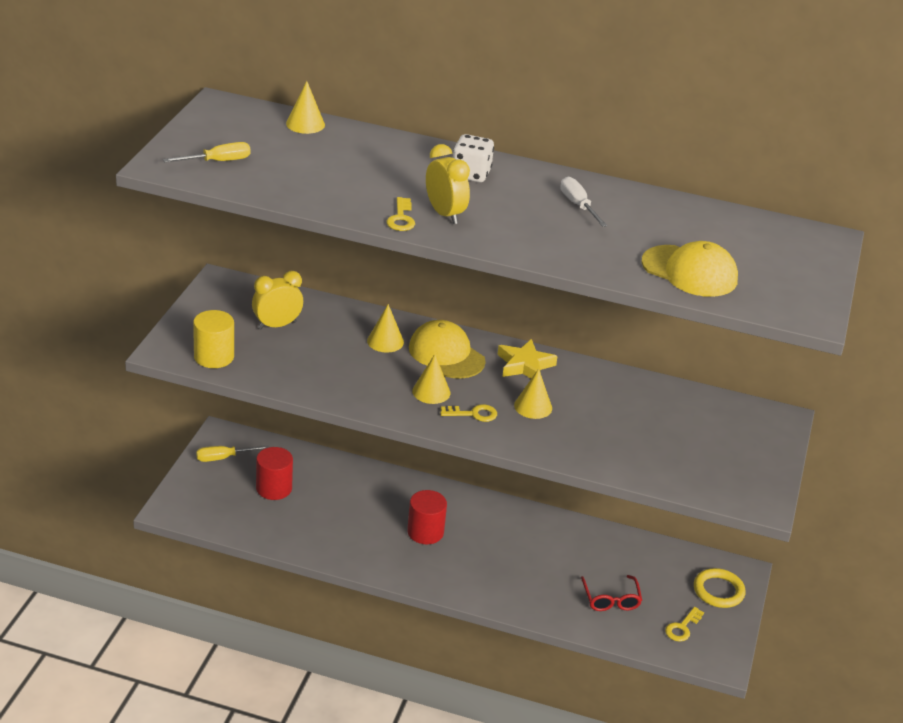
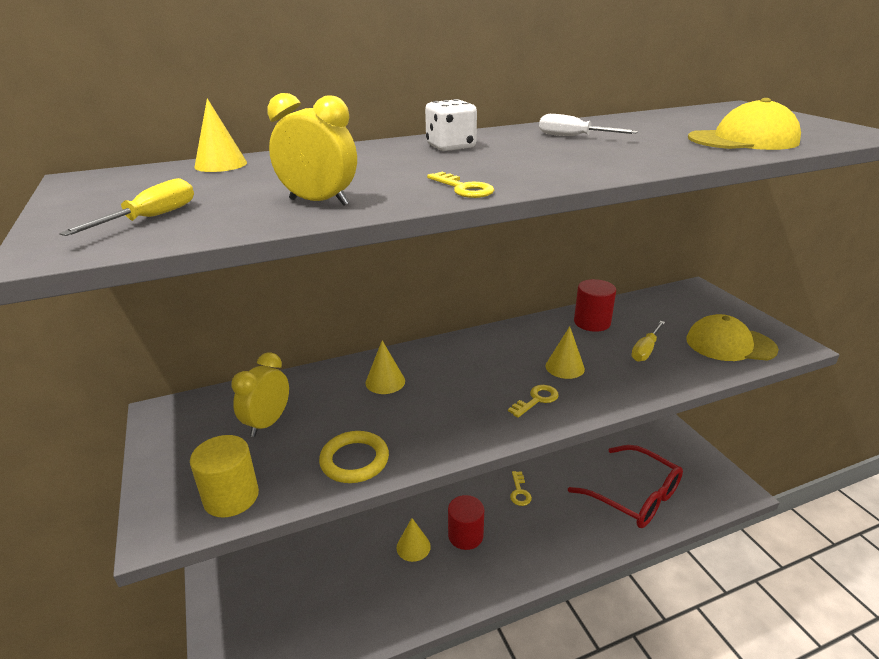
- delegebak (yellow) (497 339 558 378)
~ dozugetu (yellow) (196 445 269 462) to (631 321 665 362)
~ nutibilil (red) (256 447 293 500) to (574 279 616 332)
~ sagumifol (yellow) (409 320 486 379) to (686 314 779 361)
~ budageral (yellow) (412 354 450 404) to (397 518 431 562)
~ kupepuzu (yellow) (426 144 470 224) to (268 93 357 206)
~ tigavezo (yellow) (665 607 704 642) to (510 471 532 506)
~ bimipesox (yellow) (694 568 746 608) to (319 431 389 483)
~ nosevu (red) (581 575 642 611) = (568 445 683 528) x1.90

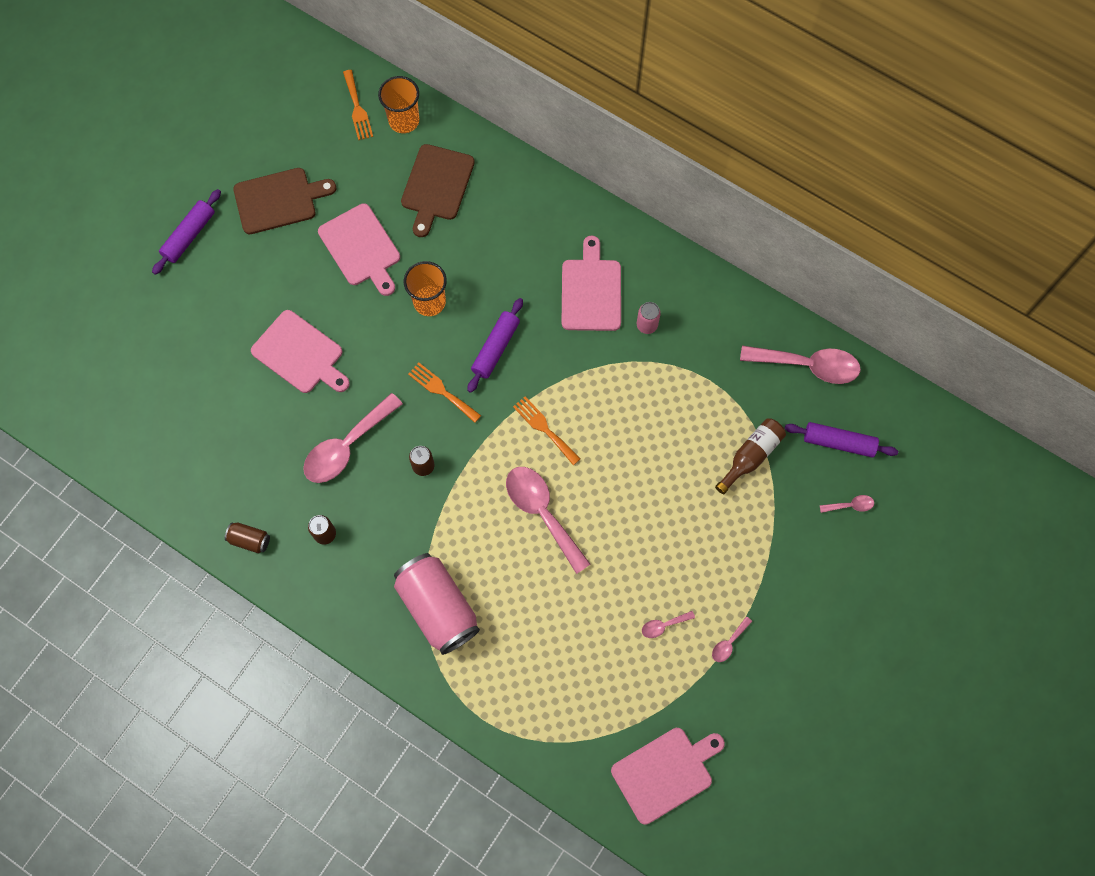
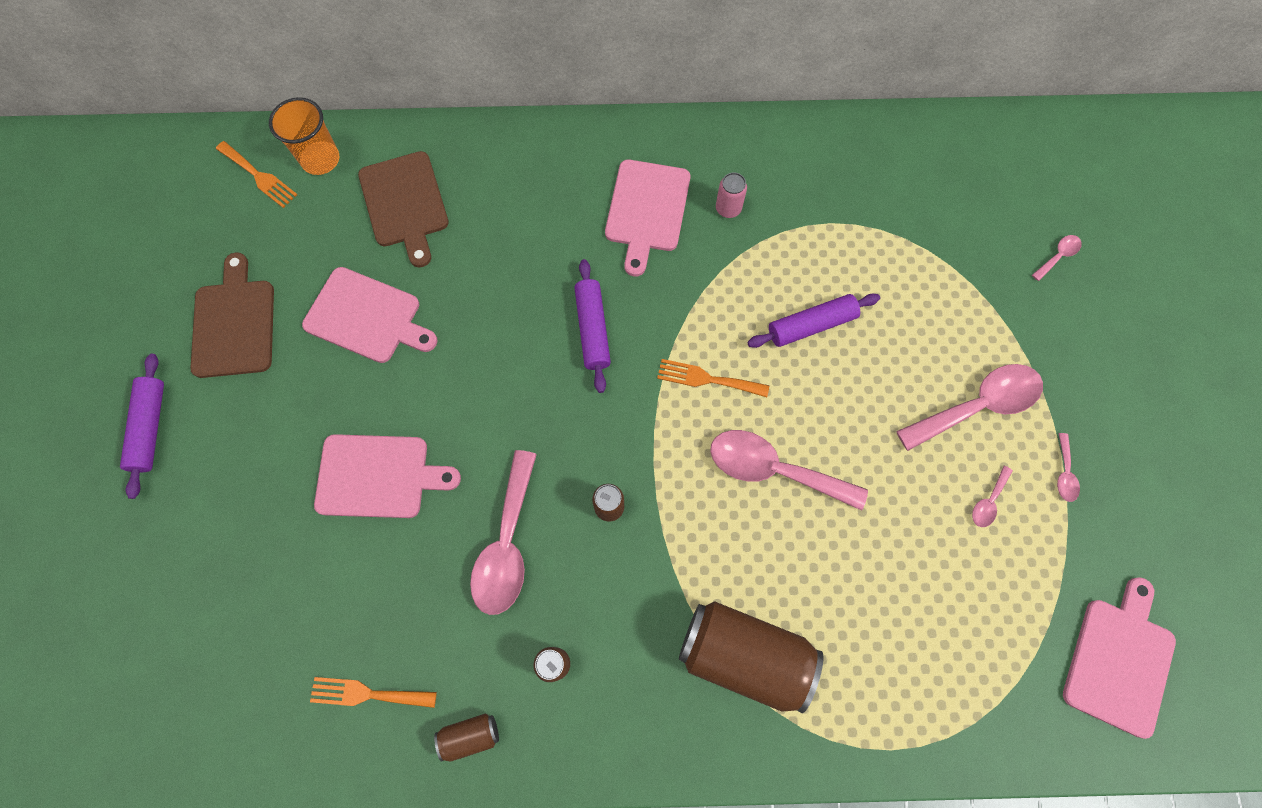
- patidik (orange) (404 261 447 316)
- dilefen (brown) (715 418 786 494)
~ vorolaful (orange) (408 363 481 423) to (310 677 437 708)
~ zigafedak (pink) (740 346 861 384) to (896 364 1043 451)
~ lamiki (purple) (785 422 898 458) to (747 294 880 348)
~ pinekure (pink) (394 553 480 655) to pinekure (brown) (679 601 823 713)
~ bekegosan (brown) (233 168 336 234) = (190 252 274 378) 45 degrees counterclockwise
~ bekegosan (pink) (562 236 621 331) = (605 160 690 276) 135 degrees counterclockwise

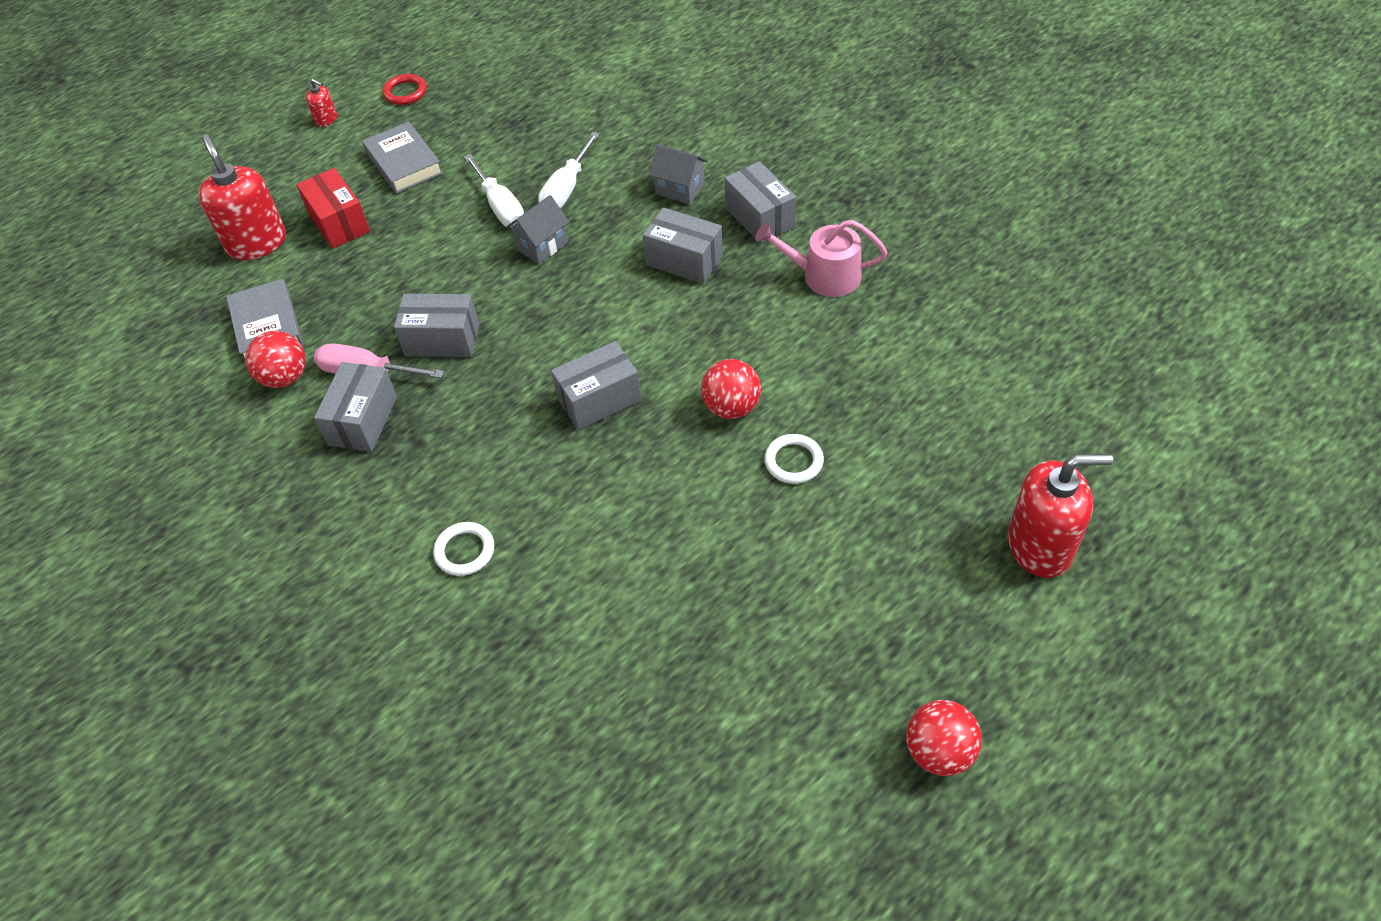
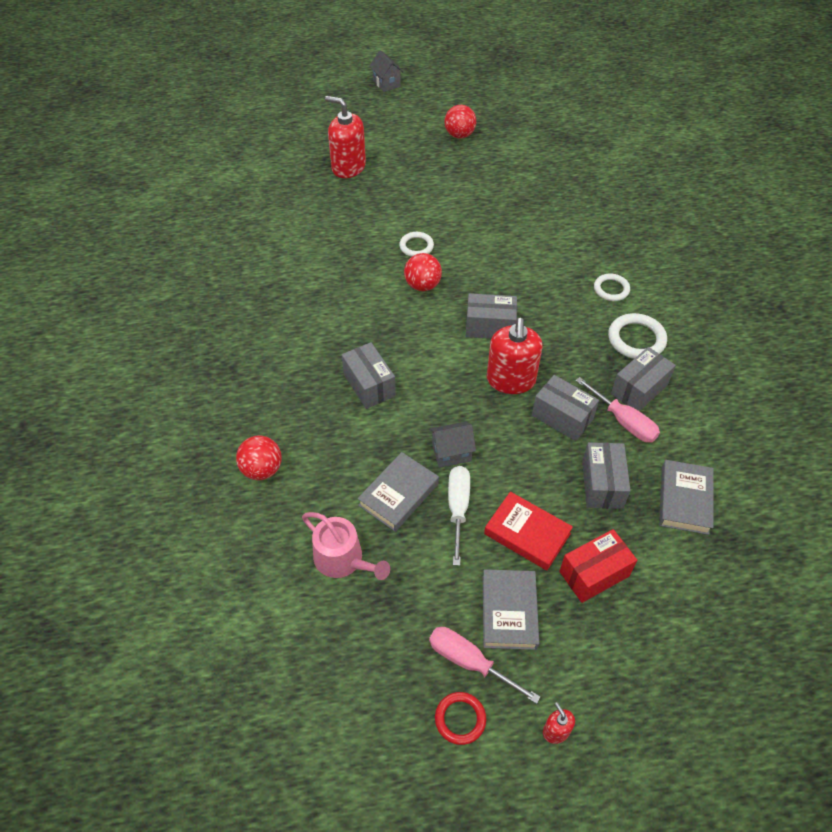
+ dozugetu (pink) (429 627 540 704)
+ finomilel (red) (484 492 573 570)
+ bimipesox (white) (608 313 667 359)
~ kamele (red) (198 134 286 260) to (487 318 543 394)
~ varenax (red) (245 331 306 388) to (236 435 282 480)
~ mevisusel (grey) (649 144 708 205) to (369 50 404 92)
~ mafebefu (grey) (724 161 796 244) to (582 442 631 509)
~ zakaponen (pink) (755 220 888 297) to (302 512 390 580)
~ dozugetu (white) (538 132 599 209) to finomilel (grey) (357 452 439 532)
~ mafebefu (red) (296 168 370 248) = (559 529 637 603) 60 degrees clockwise

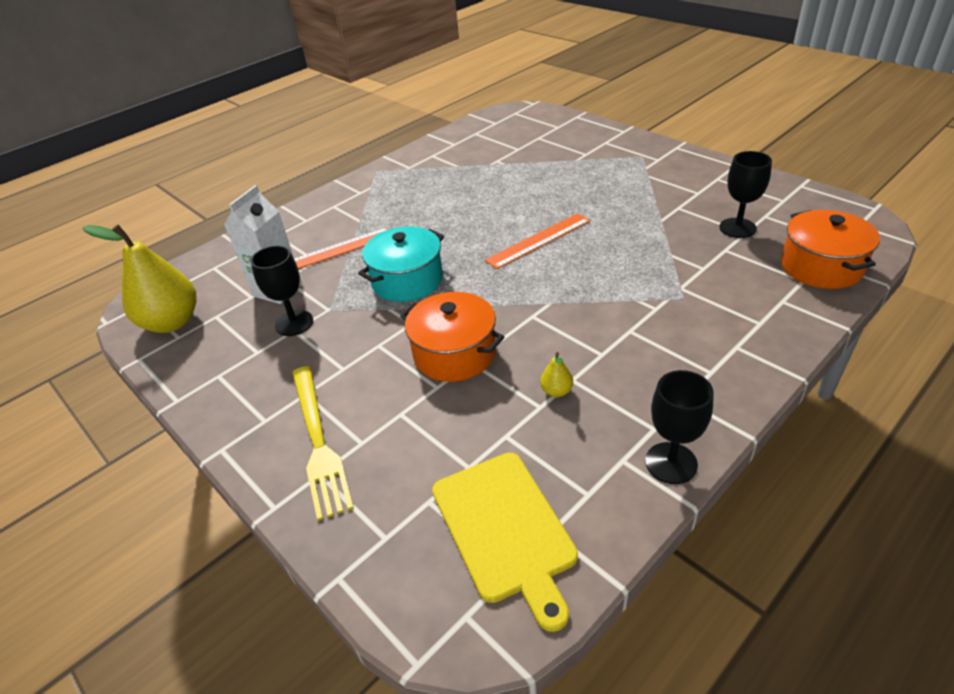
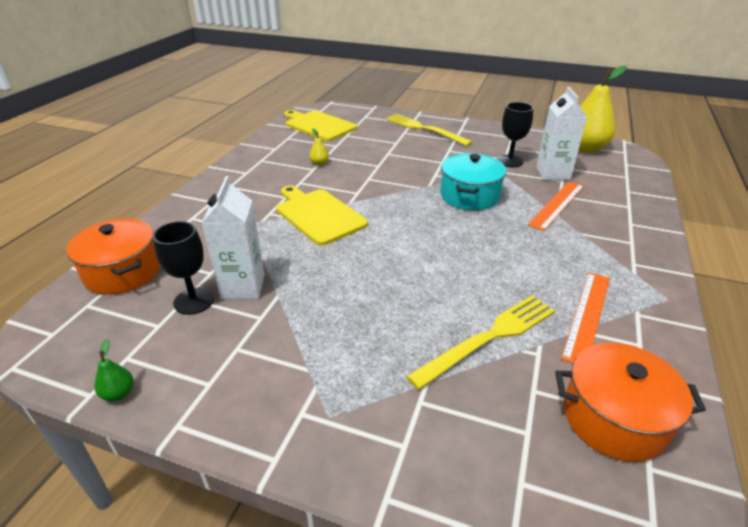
- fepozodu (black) (645 370 714 484)
+ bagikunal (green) (95 339 134 401)
+ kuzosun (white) (202 176 265 299)
+ bekegosan (yellow) (276 186 368 246)
+ vorolaful (yellow) (406 295 555 390)
~ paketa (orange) (400 292 504 382) to (555 343 706 462)
~ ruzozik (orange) (485 213 590 269) to (561 272 610 364)

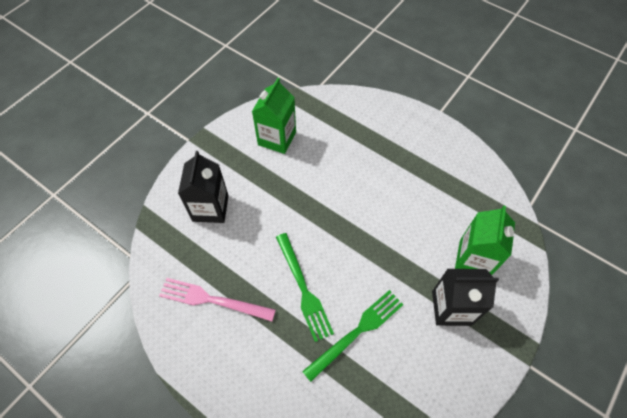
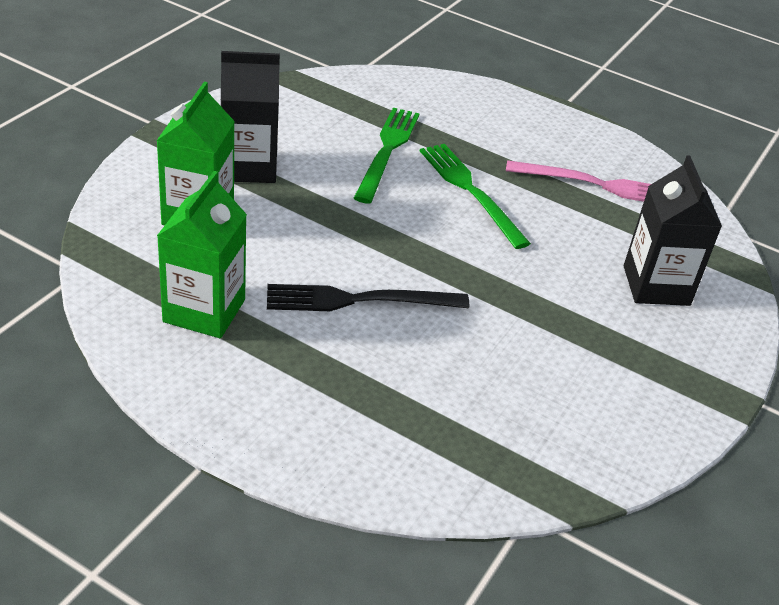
+ vorolaful (black) (267 284 469 311)
~ kuzosun (green) (252 78 296 154) to (157 171 247 338)
~ vorolaful (green) (302 290 403 382) = (354 108 420 204) 150 degrees clockwise

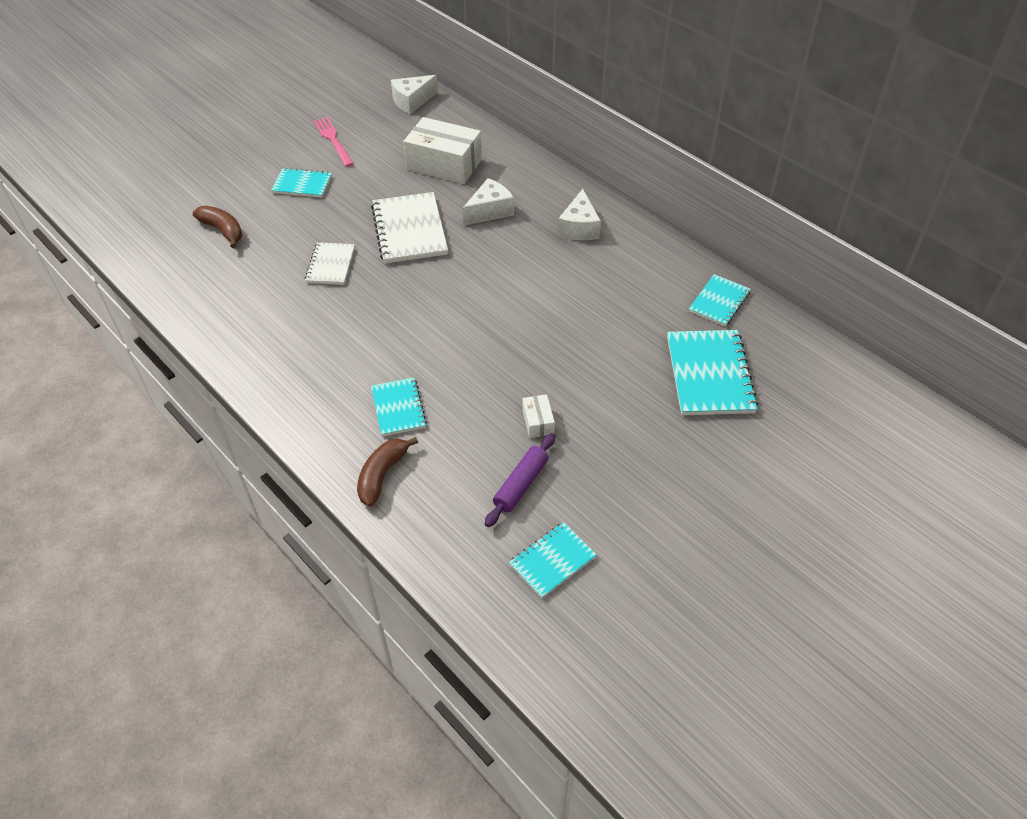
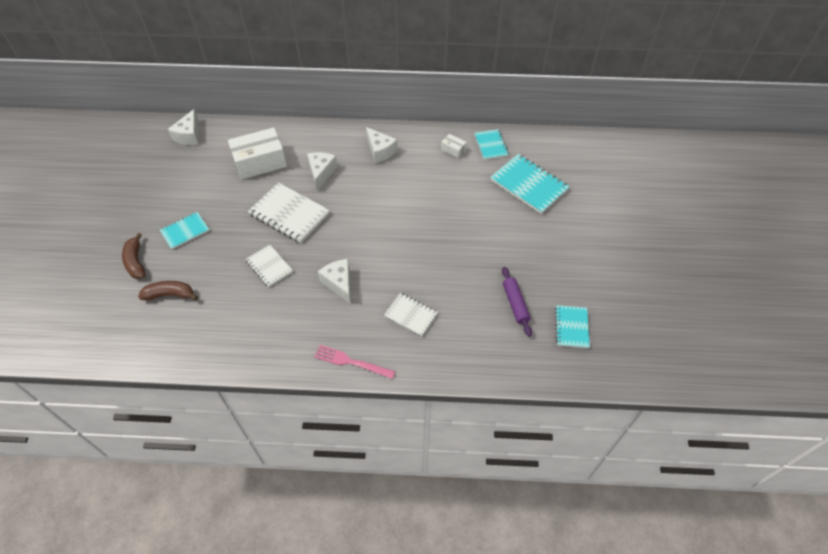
+ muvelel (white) (318 259 351 304)
~ vorolaful (pink) (313 117 354 167) to (314 345 395 379)
~ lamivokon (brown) (357 437 418 507) to (122 233 145 279)
~ mafebefu (white) (522 394 555 438) to (441 134 467 158)
~ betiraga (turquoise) (371 377 427 436) to betiraga (white) (384 293 438 336)

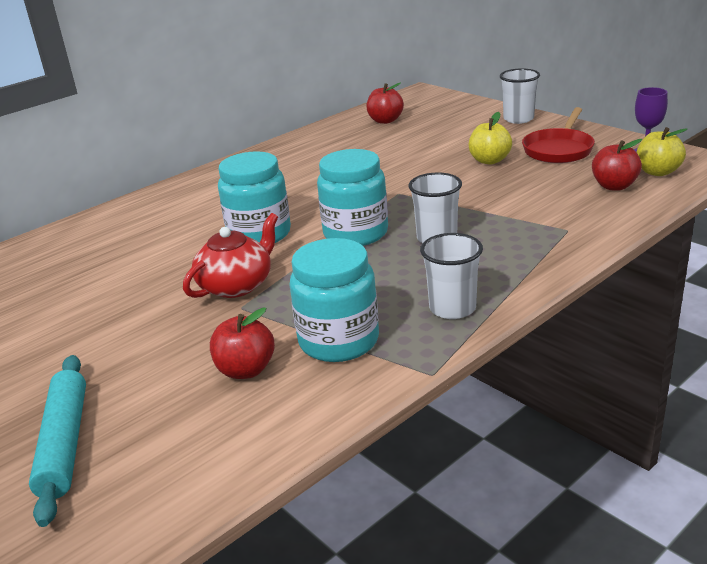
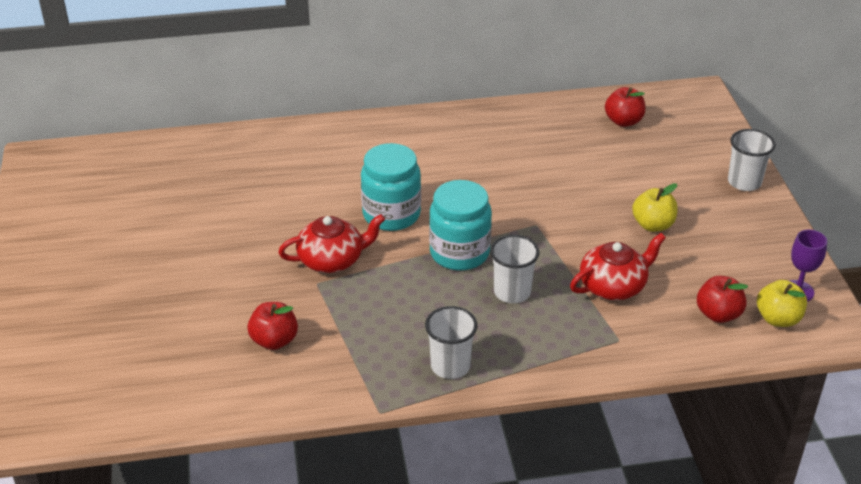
- lamiki (turquoise) (29 355 86 527)
- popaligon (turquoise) (289 238 379 362)
- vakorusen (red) (522 107 595 163)
+ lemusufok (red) (570 233 666 300)

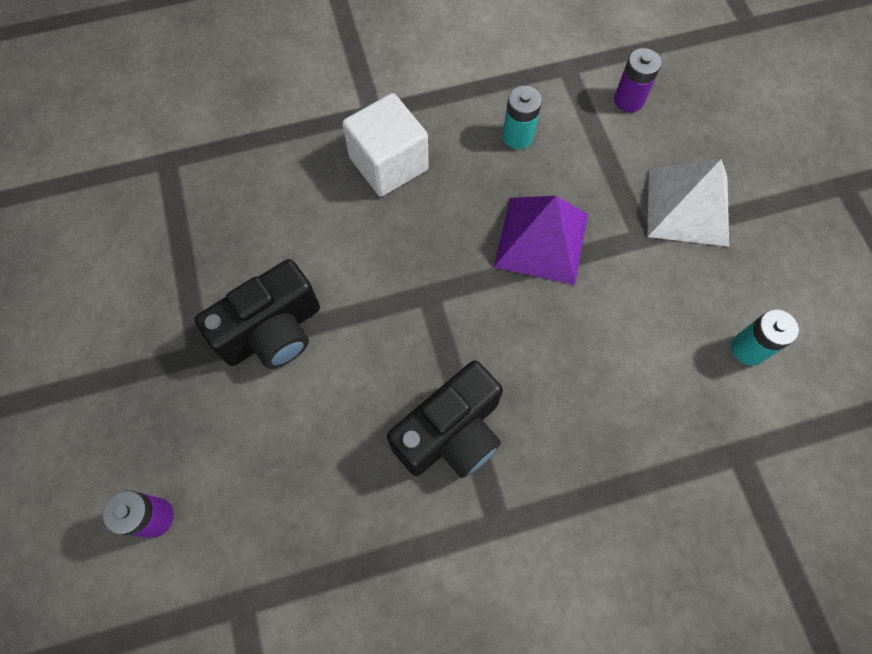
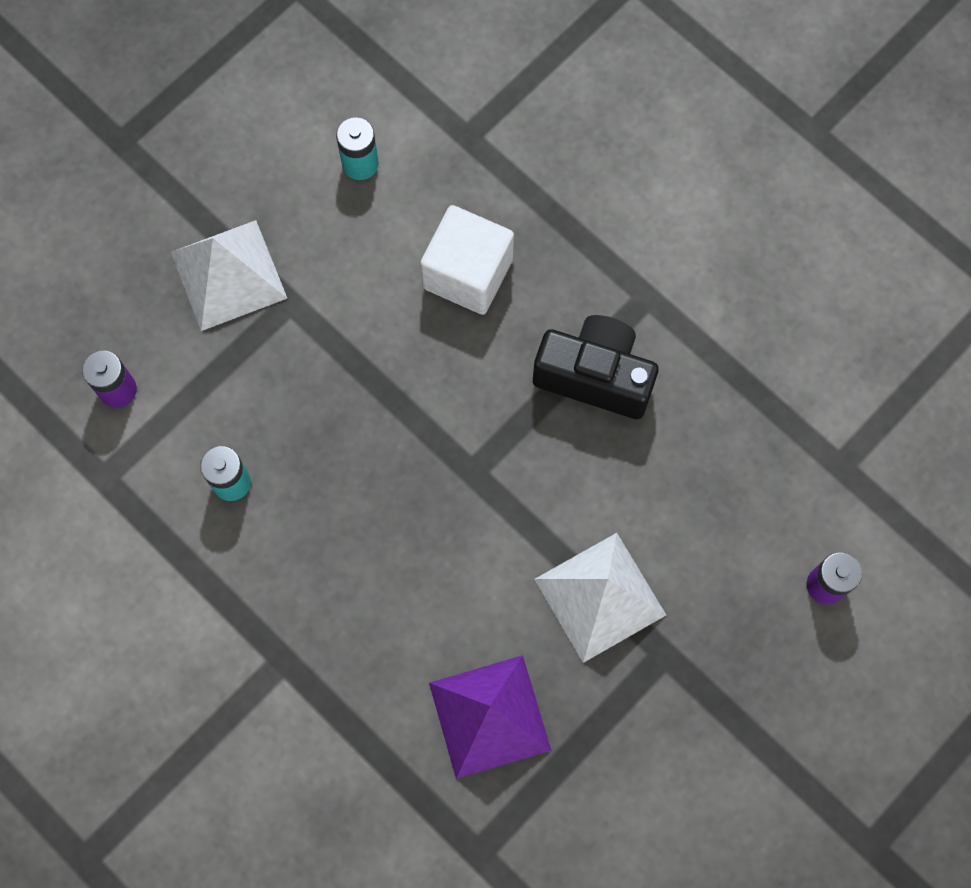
~ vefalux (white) (342 93 429 197) to (420 205 514 315)
~ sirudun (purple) (494 196 588 285) to (429 655 551 779)
~ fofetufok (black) (194 259 320 369) to sirudun (white) (534 533 666 663)

